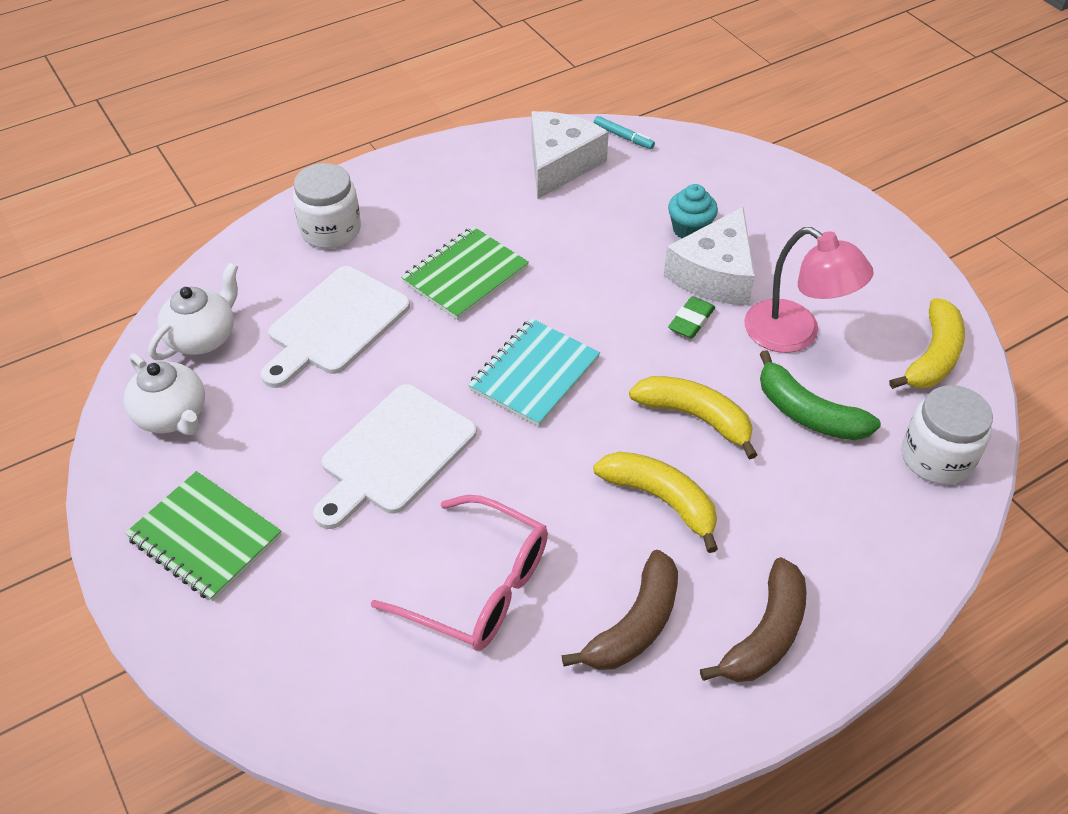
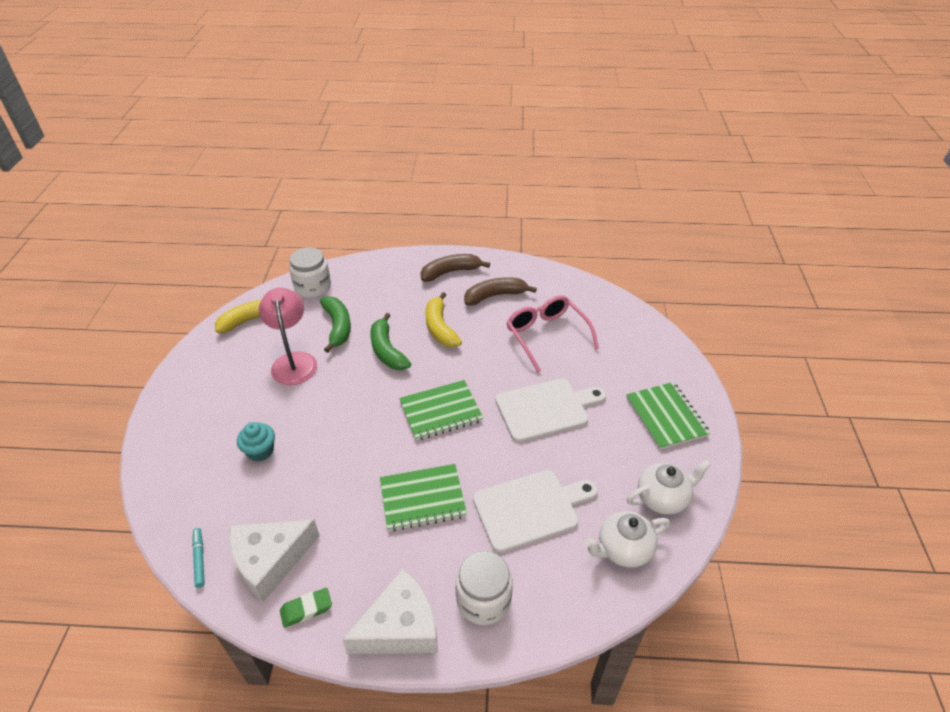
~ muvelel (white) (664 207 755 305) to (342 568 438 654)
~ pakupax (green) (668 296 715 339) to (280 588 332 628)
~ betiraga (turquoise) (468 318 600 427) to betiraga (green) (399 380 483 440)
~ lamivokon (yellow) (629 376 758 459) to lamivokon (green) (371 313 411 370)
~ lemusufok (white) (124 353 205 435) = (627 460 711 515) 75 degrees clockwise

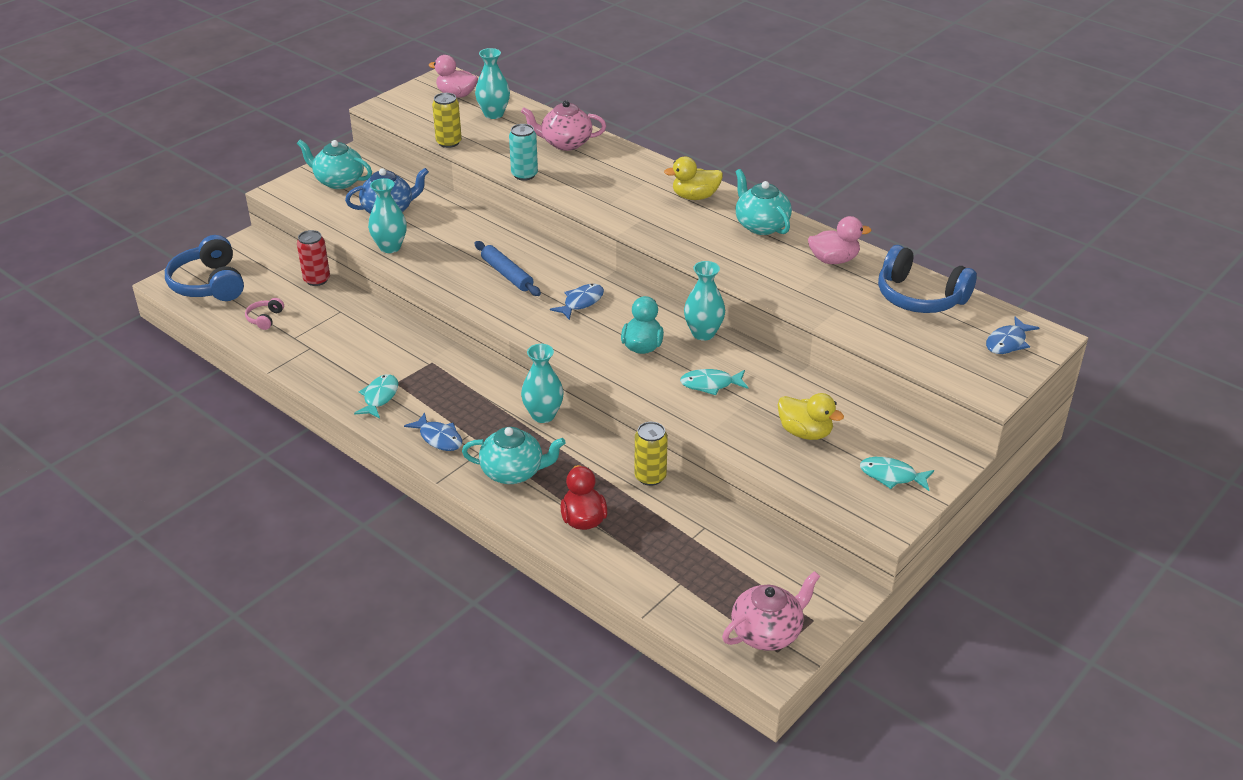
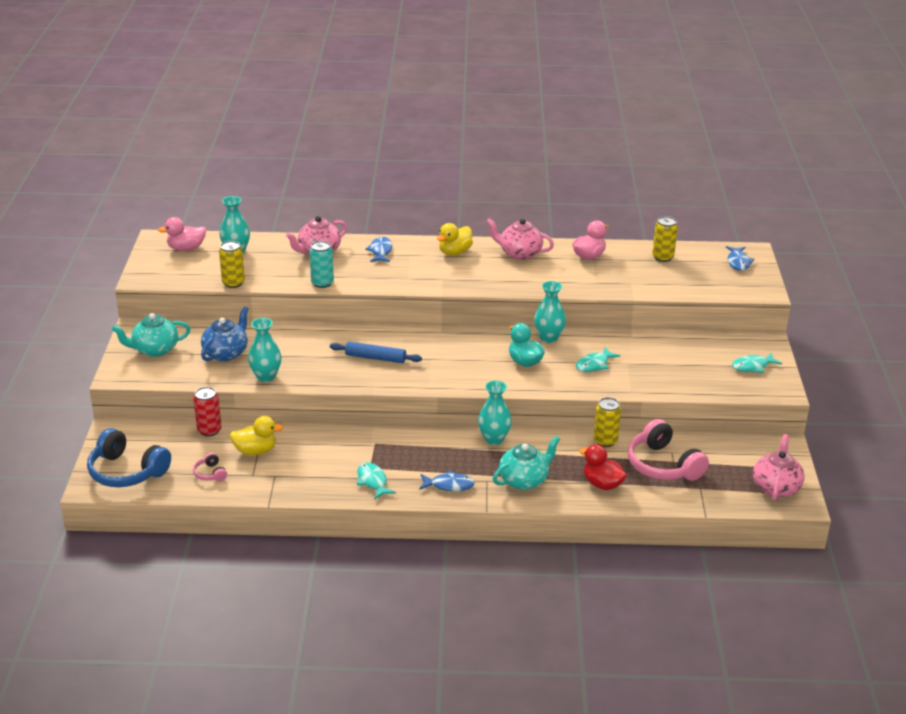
+ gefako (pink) (628 419 709 481)
~ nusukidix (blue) (550 284 604 320) to (365 237 393 262)
~ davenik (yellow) (778 393 844 440) to (230 416 284 455)
~ gefako (blue) (878 245 977 313) to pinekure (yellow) (652 216 678 262)
~ lemusufok (turquoise) (736 169 792 235) to lemusufok (pink) (486 218 554 260)

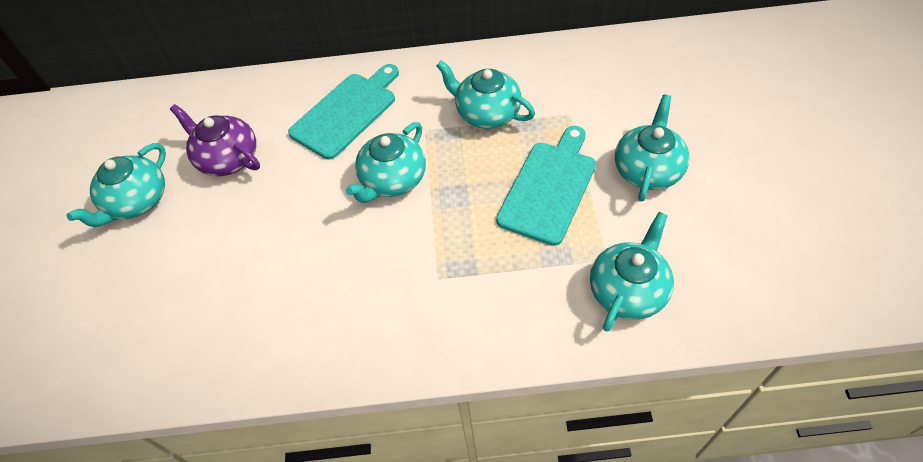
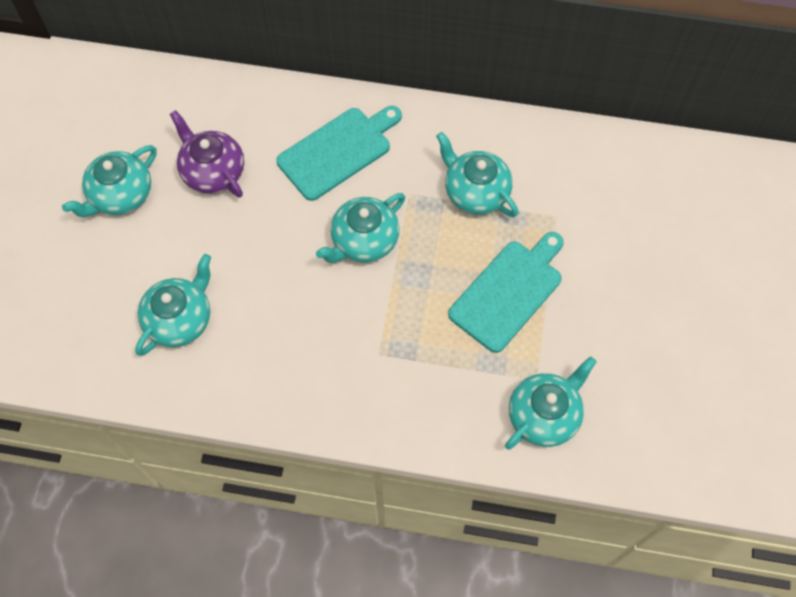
~ lemusufok (turquoise) (615 95 690 201) to (135 254 211 356)

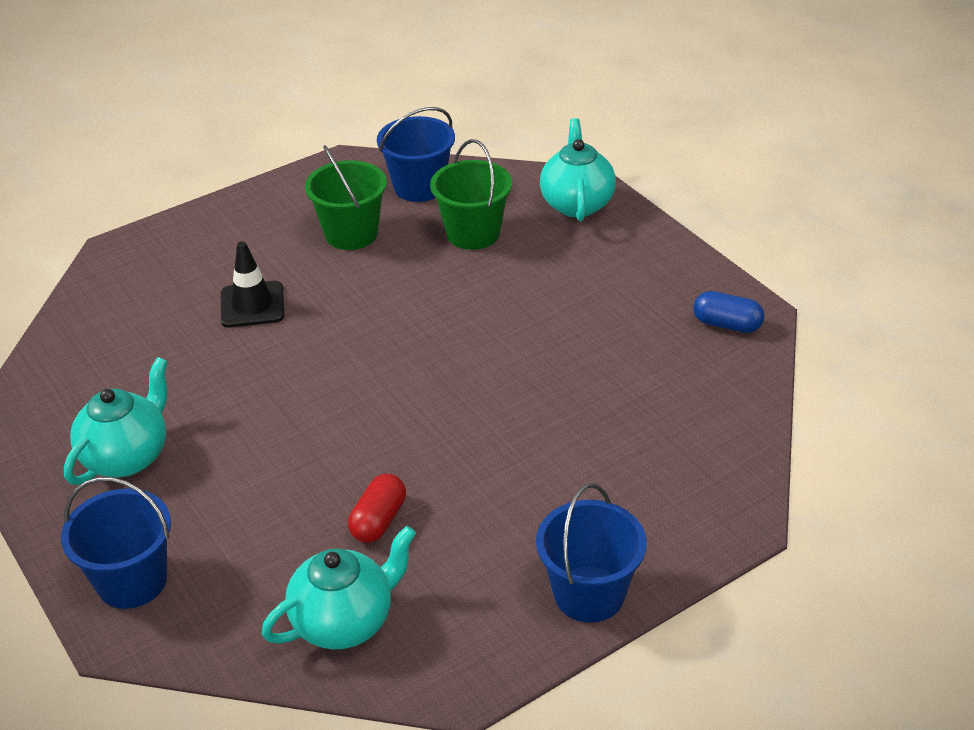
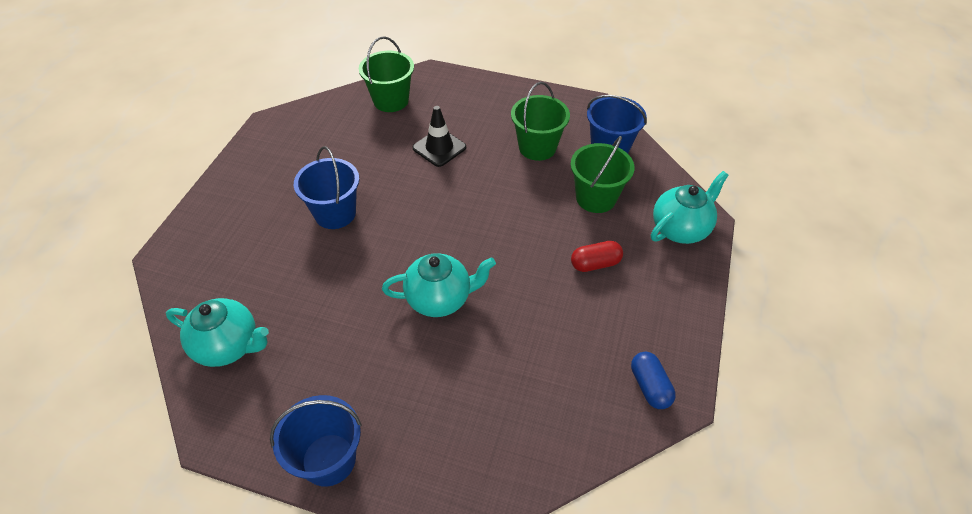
+ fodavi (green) (359 36 414 112)
~ fodavi (blue) (61 477 171 609) to (294 146 359 229)
~ lemusufok (turquoise) (64 357 168 485) to (382 253 496 317)
~ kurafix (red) (348 474 406 543) to (571 241 623 272)

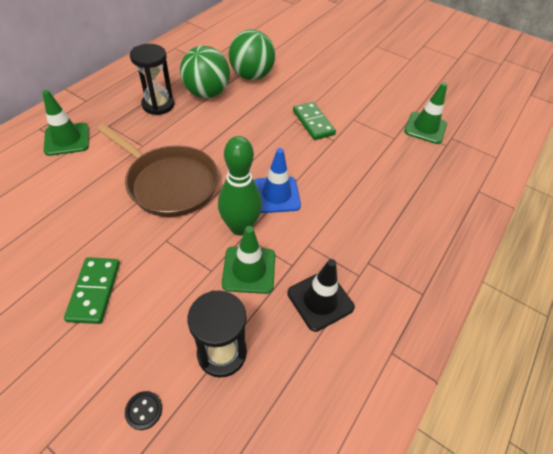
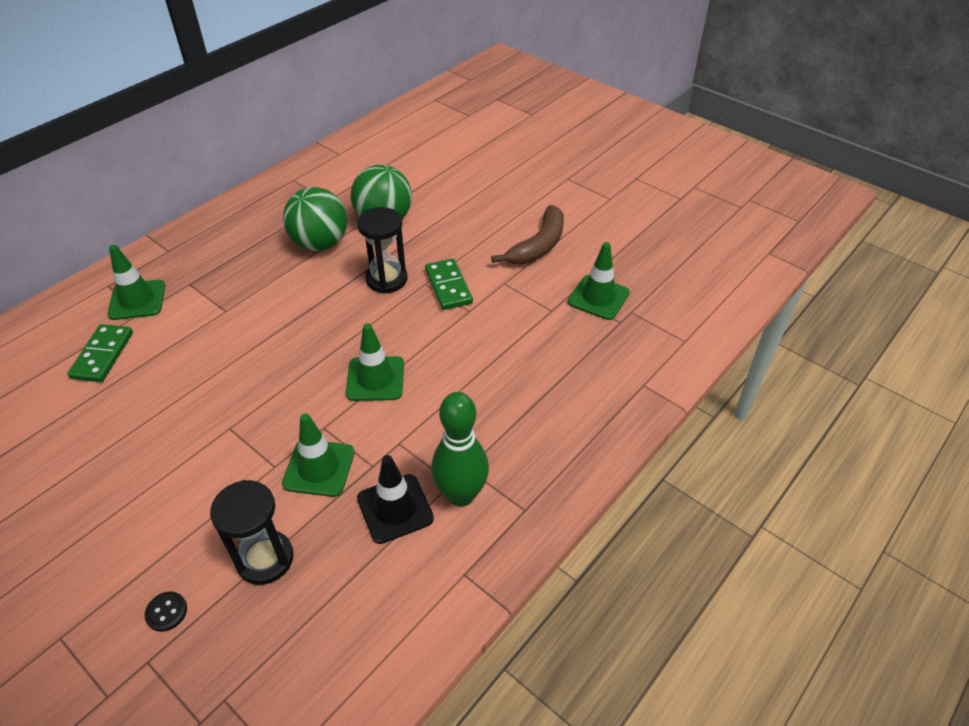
- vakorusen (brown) (97 124 219 217)
+ lamivokon (brown) (491 205 564 264)
~ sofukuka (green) (64 257 120 324) to (67 324 133 382)
~ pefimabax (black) (130 44 174 115) to (357 207 407 294)
~ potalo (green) (218 136 262 236) to (431 392 489 507)
~ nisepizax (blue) (254 148 301 213) to nisepizax (green) (346 323 404 401)

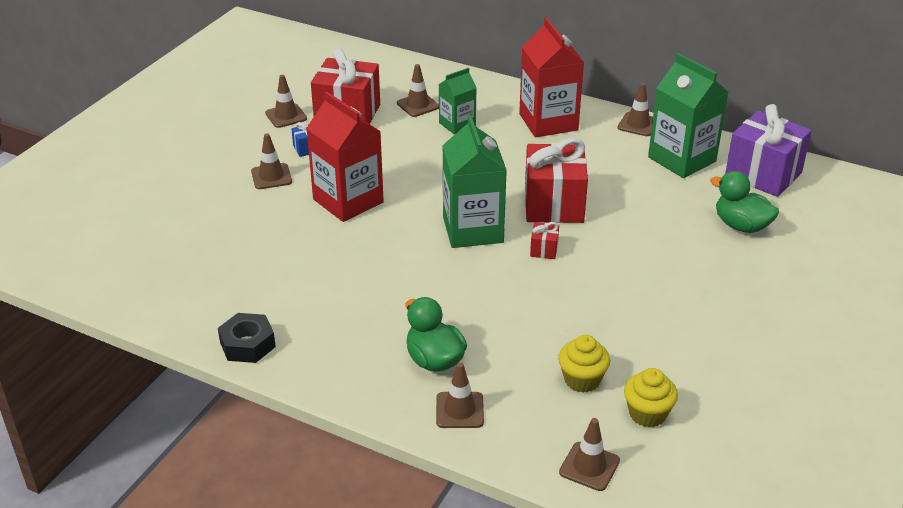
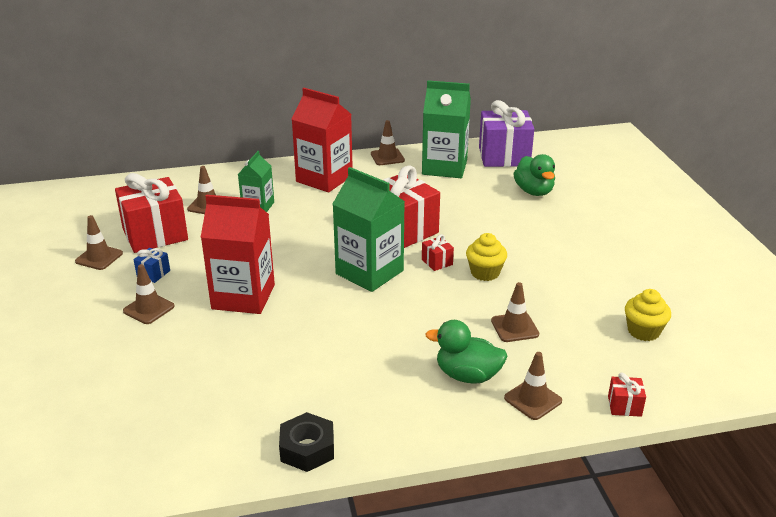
+ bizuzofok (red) (608 373 646 417)
~ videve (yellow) (558 335 610 393) to (466 233 507 281)
~ nisepizax (brown) (559 418 620 491) to (491 282 539 342)
~ davenik (green) (710 171 779 233) = (513 154 555 196) 105 degrees counterclockwise

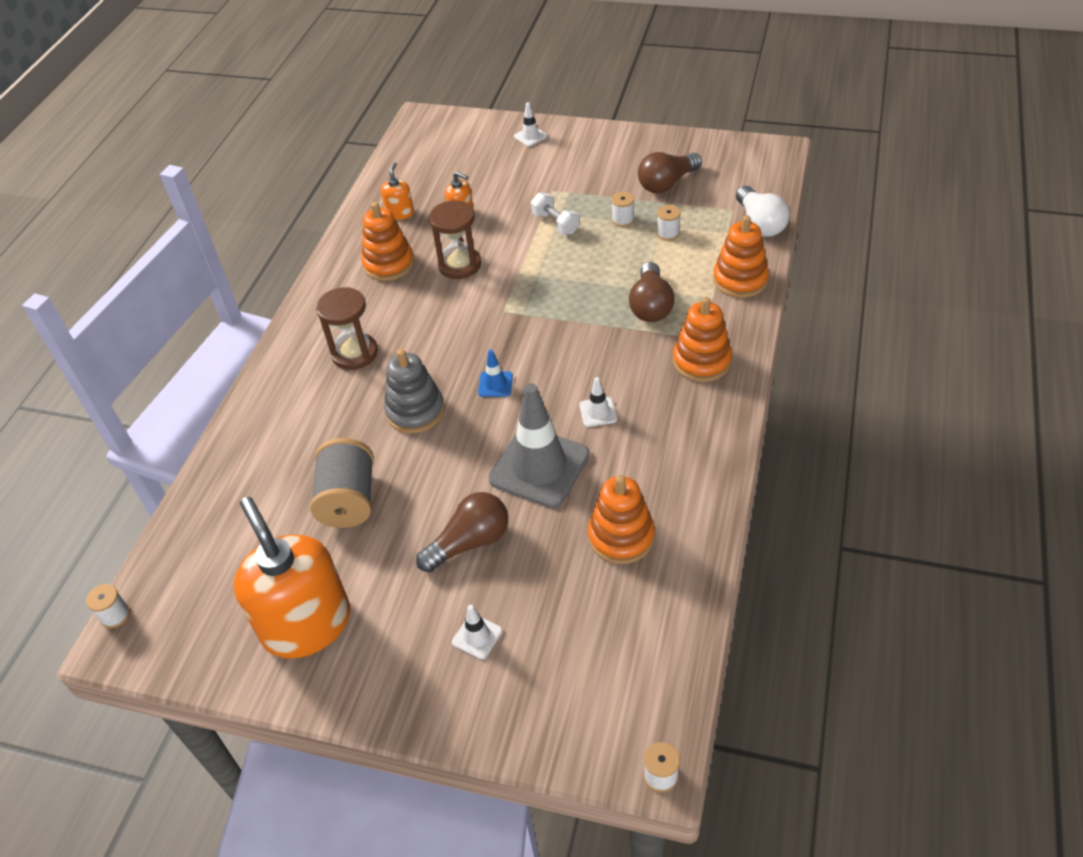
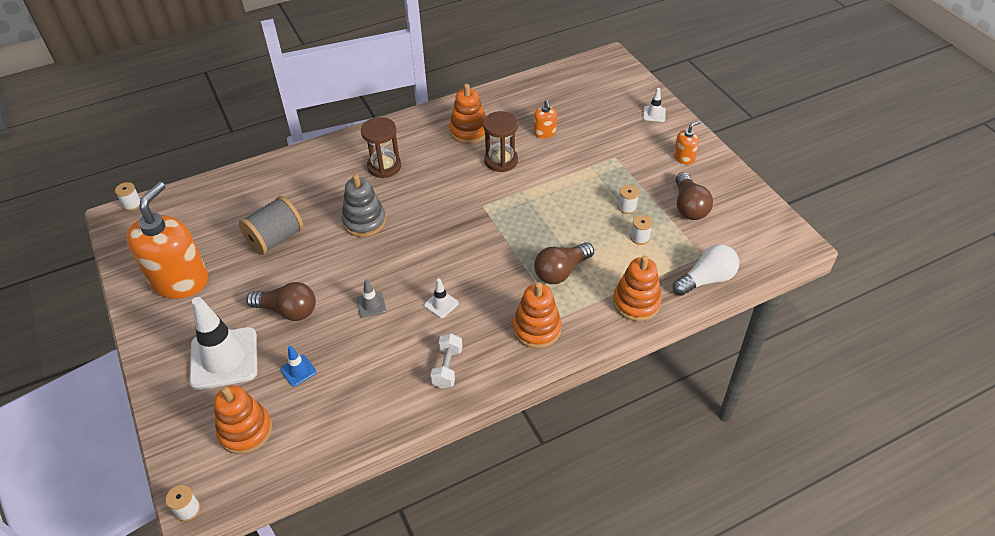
~ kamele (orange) (381 162 414 220) to (674 121 701 165)
~ nisepizax (blue) (478 349 513 397) to (280 346 317 387)
~ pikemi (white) (531 193 579 235) to (430 334 462 389)
~ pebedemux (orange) (588 475 655 564) to (214 386 272 454)
~ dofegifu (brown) (638 152 702 193) = (676 172 713 220) 105 degrees counterclockwise
~ dofegifu (white) (736 186 790 237) = (673 244 739 296) 150 degrees counterclockwise
~ nisepizax (white) (452 605 502 659) = (189 297 257 390) x2.30
~ nisepizax (grey) (489 383 590 508) = (357 279 386 318) x0.43

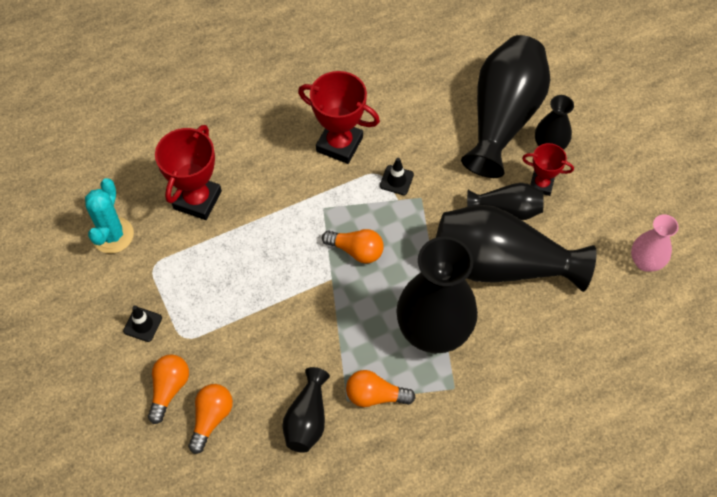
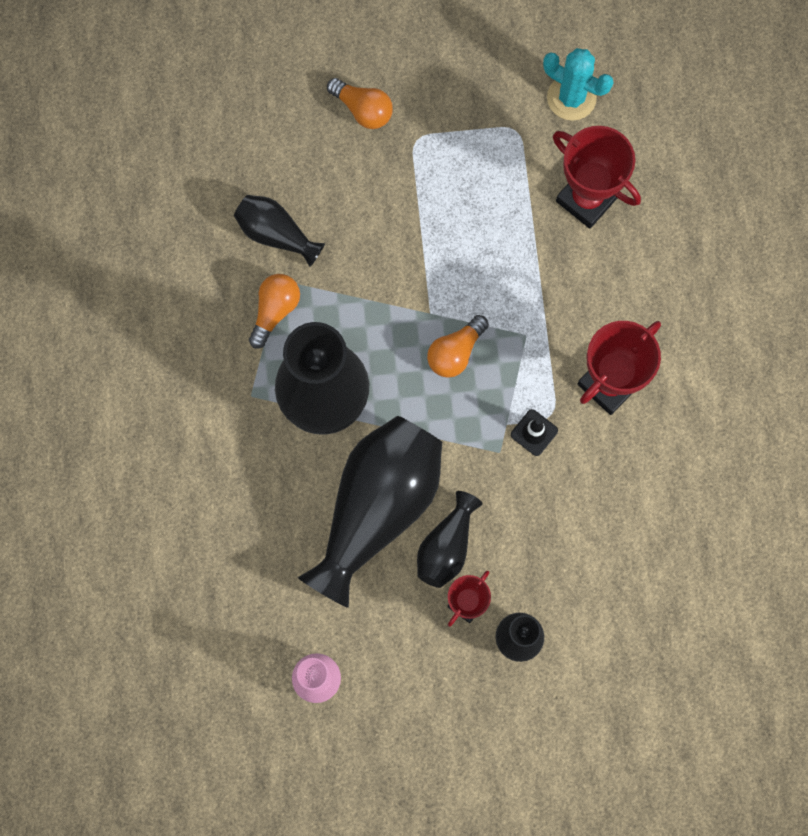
- nisepizax (black) (123 305 162 342)
- dofegifu (orange) (188 384 233 454)
- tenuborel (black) (461 35 550 178)

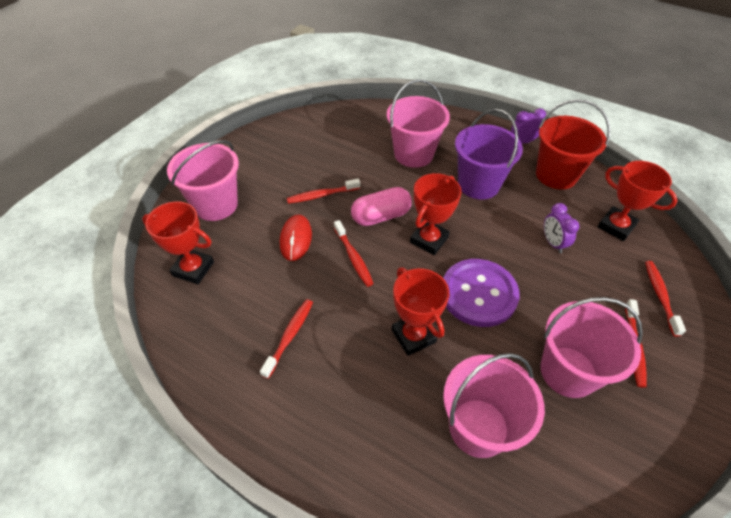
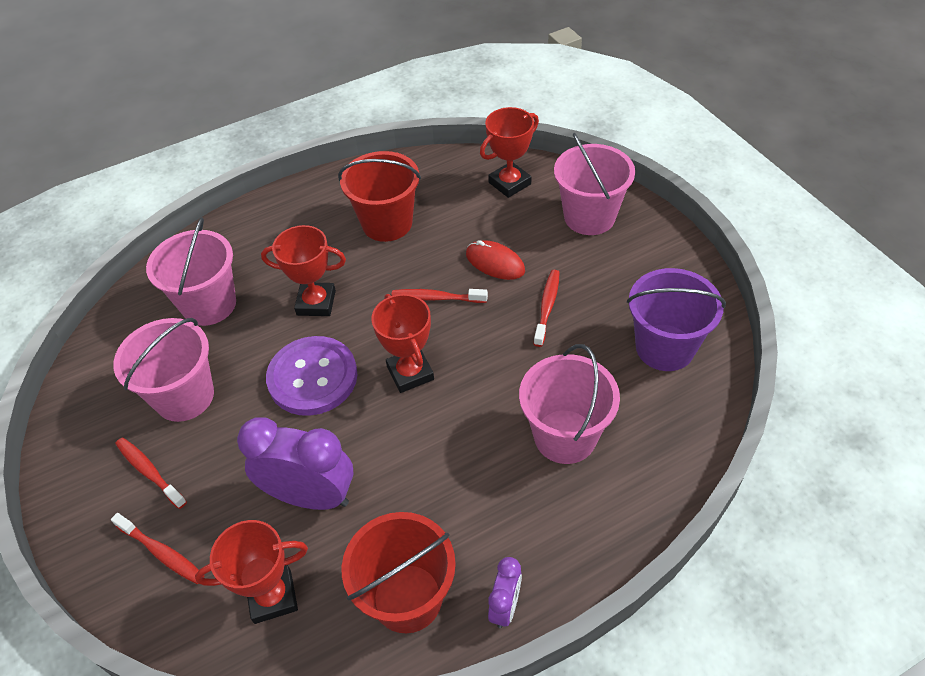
- kurafix (pink) (351 187 412 226)
~ fodavi (purple) (455 109 523 200) to (627 268 726 371)
~ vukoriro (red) (260 299 313 379) to fodavi (red) (338 151 421 242)
~ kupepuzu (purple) (544 203 579 253) = (237 417 354 510) x1.95

